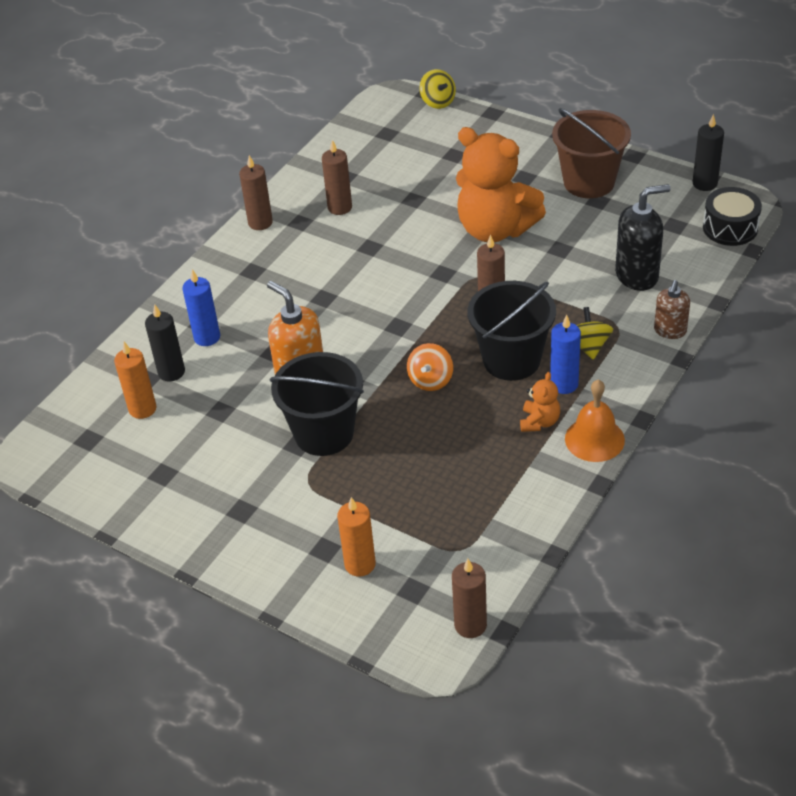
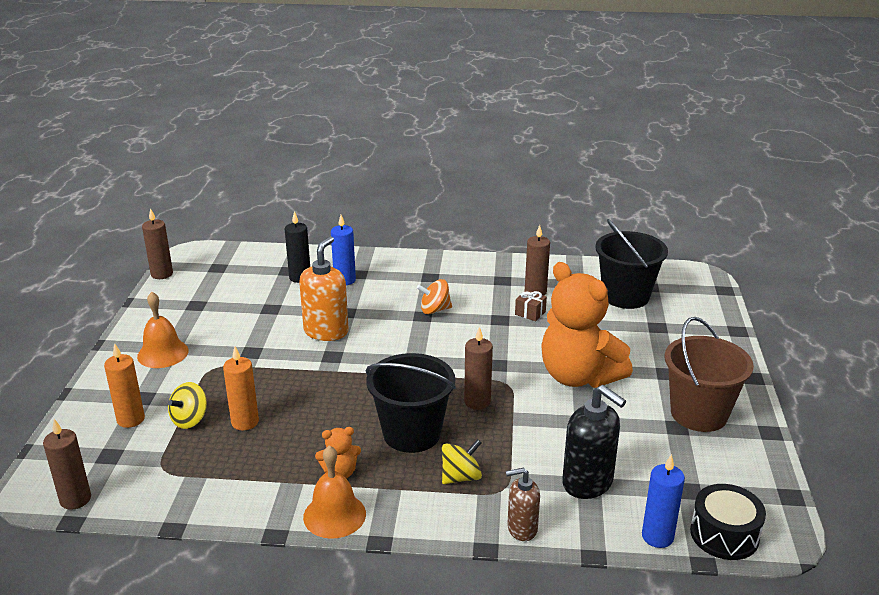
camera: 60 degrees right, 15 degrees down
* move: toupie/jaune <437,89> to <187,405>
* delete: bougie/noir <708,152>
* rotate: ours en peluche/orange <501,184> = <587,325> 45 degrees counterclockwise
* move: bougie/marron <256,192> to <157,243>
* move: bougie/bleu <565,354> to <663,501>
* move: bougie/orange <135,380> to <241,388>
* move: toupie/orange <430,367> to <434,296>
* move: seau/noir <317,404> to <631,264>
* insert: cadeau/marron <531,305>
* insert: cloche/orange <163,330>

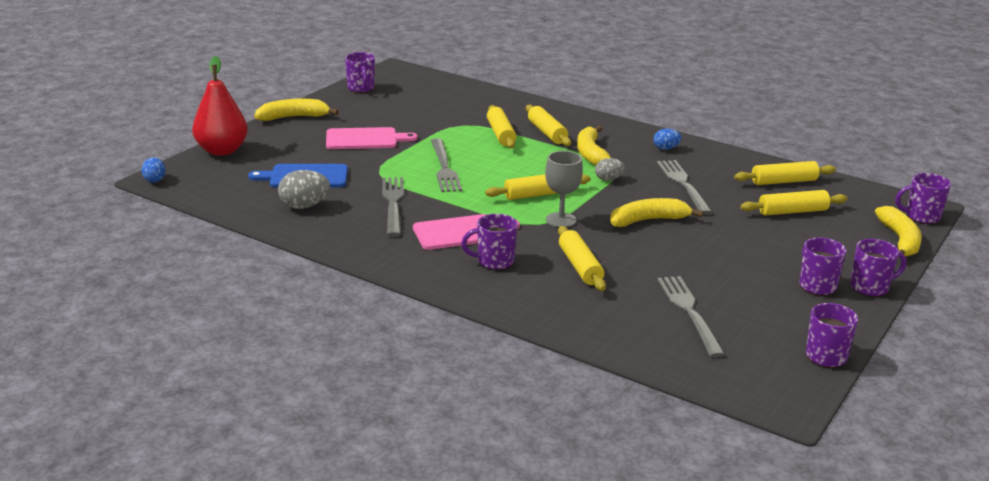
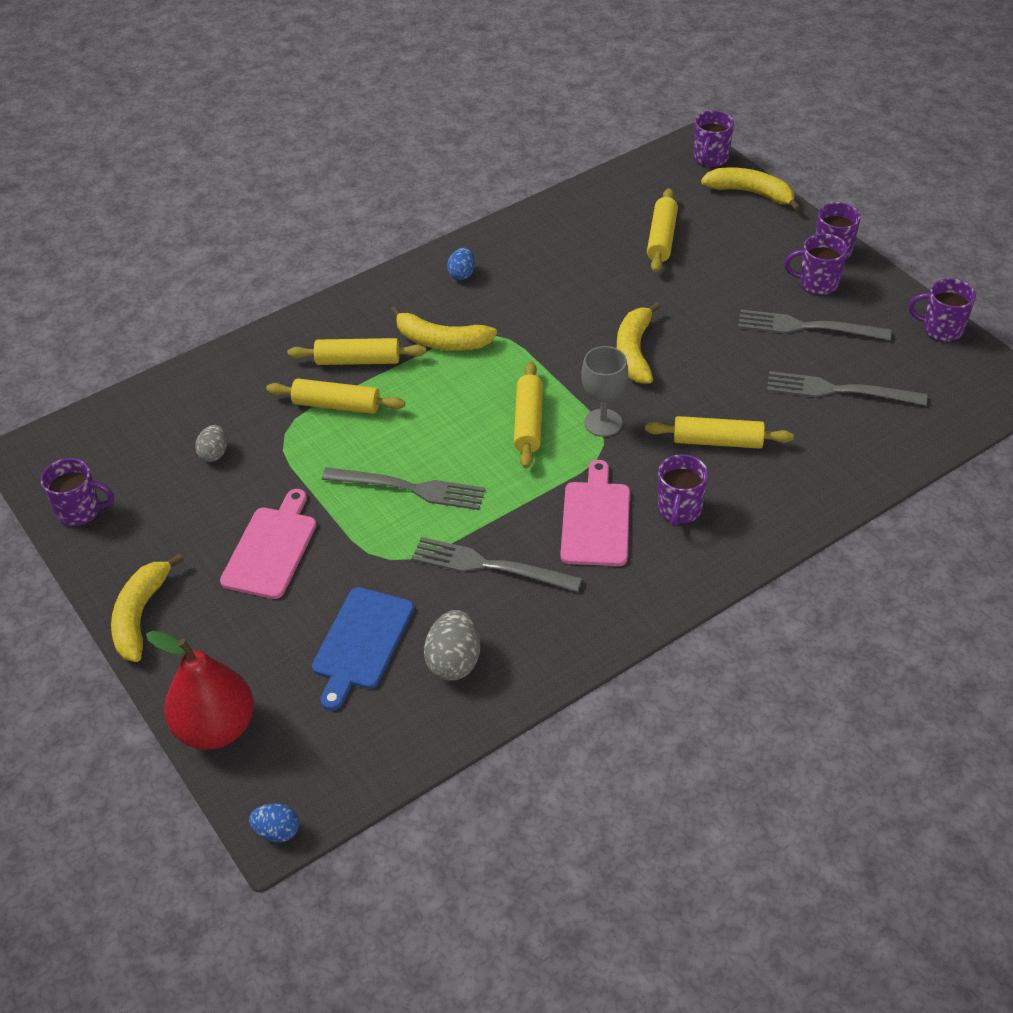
camera: 65 degrees left, 20 degrees up
* move: œuf/gris <610,169> to <211,443>
* move: fourchette/gris <684,187> to <815,324>
* delete: rouleau à pâtisserie/jaune <785,173>

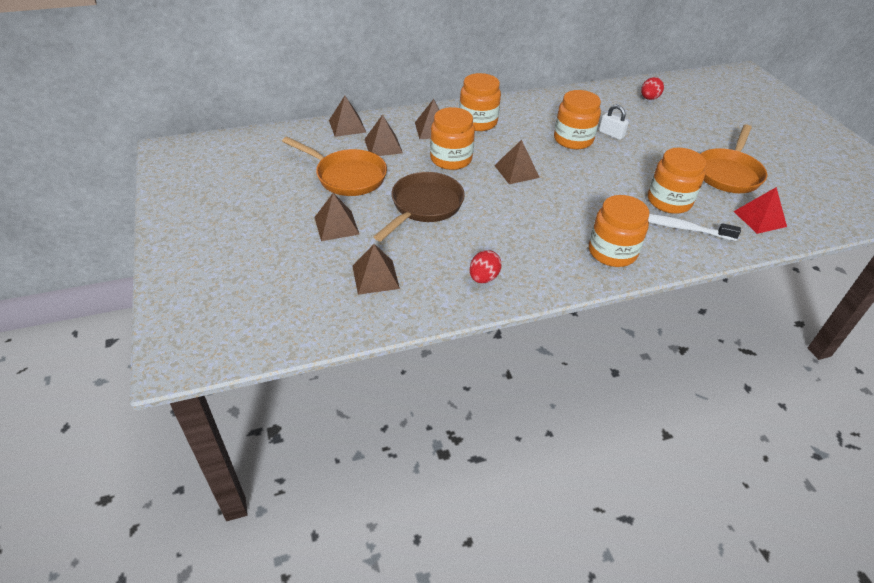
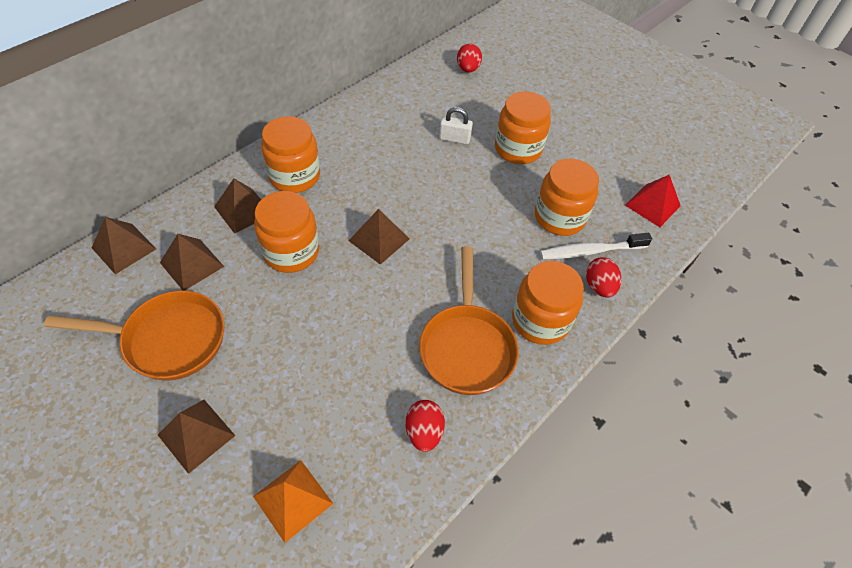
camera: 30 degrees left, 10 degrees up
* move: bocal/orange <577,119> to <523,127>
* move: poêle/orange <734,159> to <469,320>
* delete: poêle/marron <419,206>
* recolor: pyramide/marron <376,269> to pyramide/orange <293,501>
* insert: œuf/rouge <603,277>

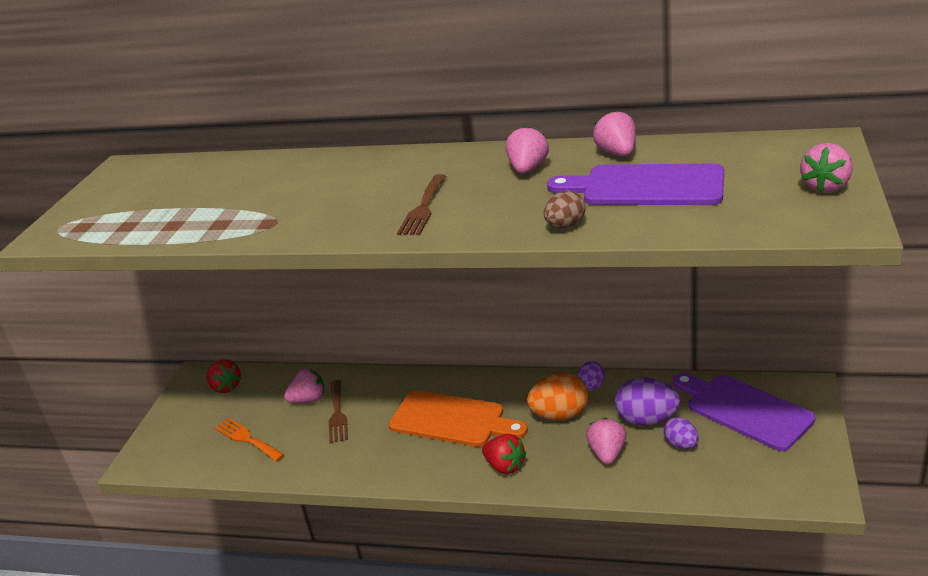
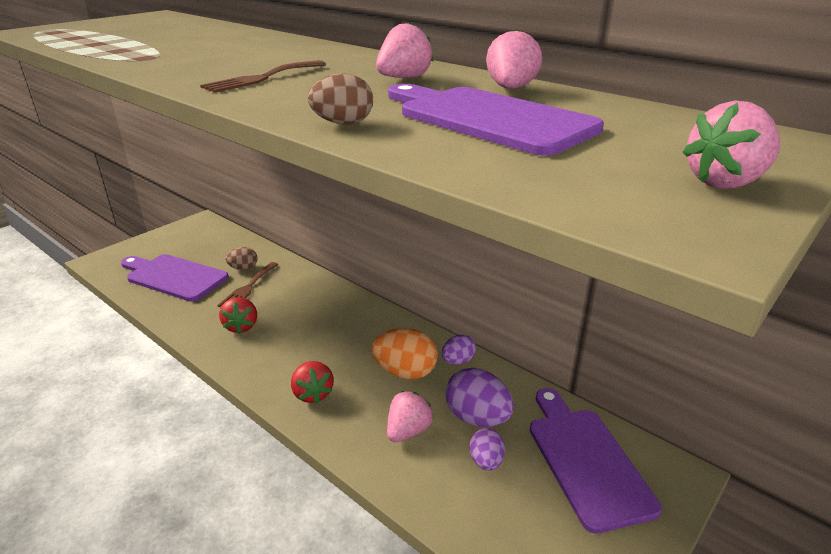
camera: 25 degrees right, 0 degrees up
* move: fraise/rouge <224,376> to <238,315>
* replace: fraise/rose <304,385> to œuf/marron <241,258>
* delete: planche à découper/orange <458,418>
* replace: fourchette/orange <249,440> to planche à découper/violet <175,278>

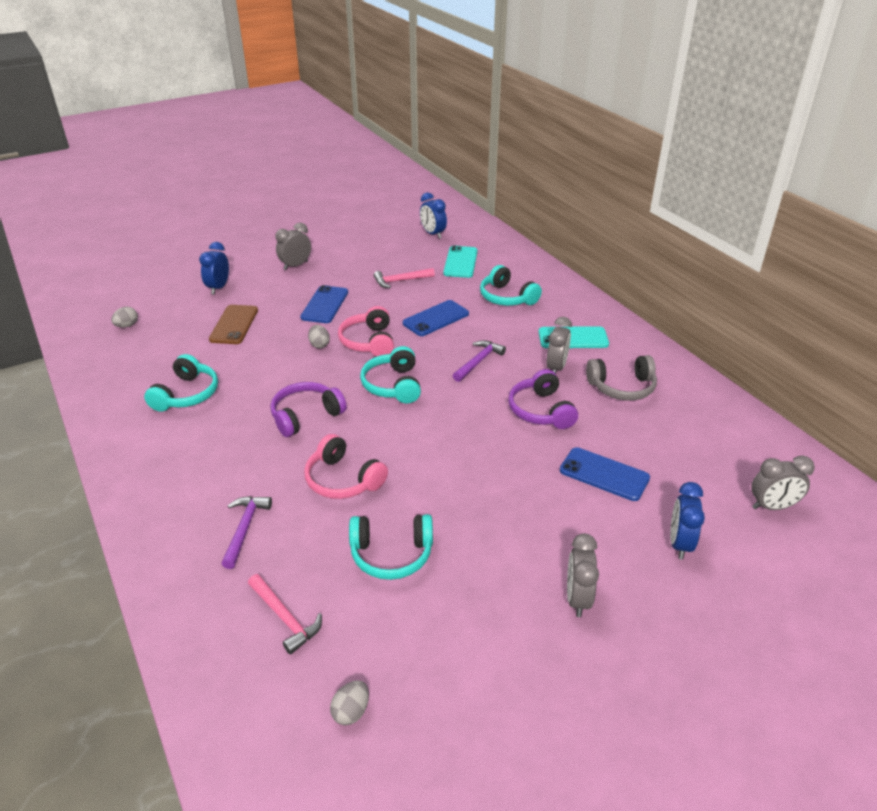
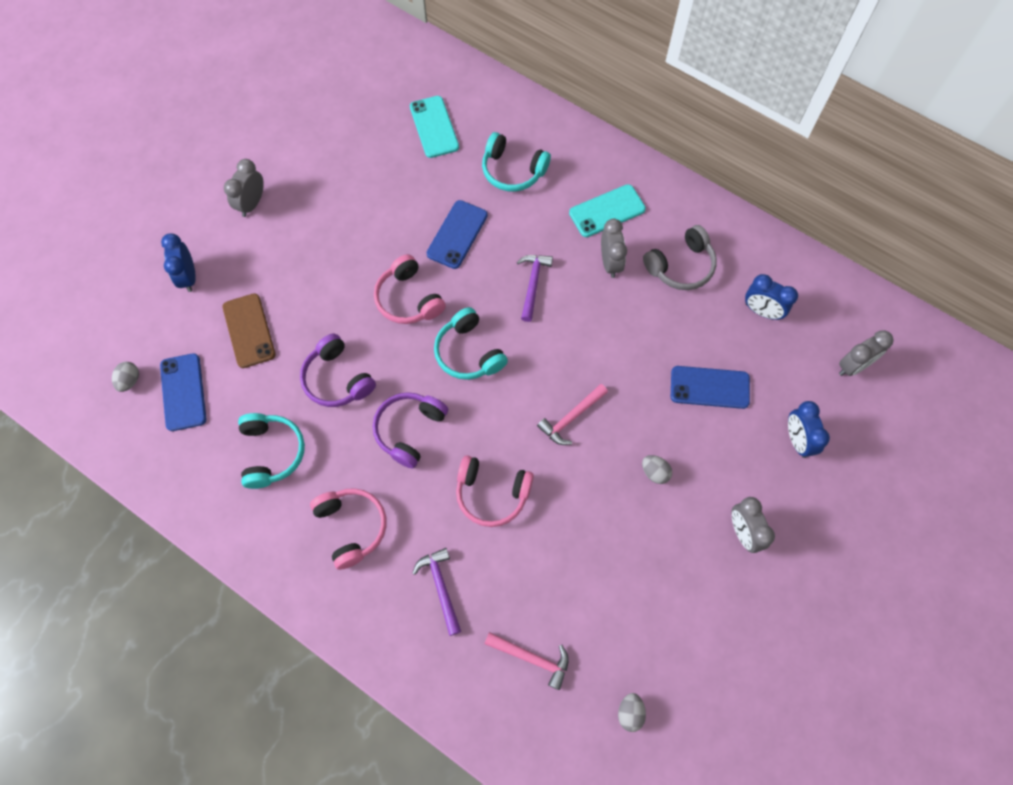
camera: 25 degrees left, 30 degrees up
* move: réveil/bleu <433,216> to <771,297>
* move: marteau/rose <404,278> to <572,414>
* move: téléphone/bleu <324,304> to <183,392>
* move: œuf/gris <319,336> to <657,469>
* move: casque audio/violet <543,399> to <338,370>
* delete: casque audio/turquoise <391,547>
* insert: casque audio/rose <348,529>

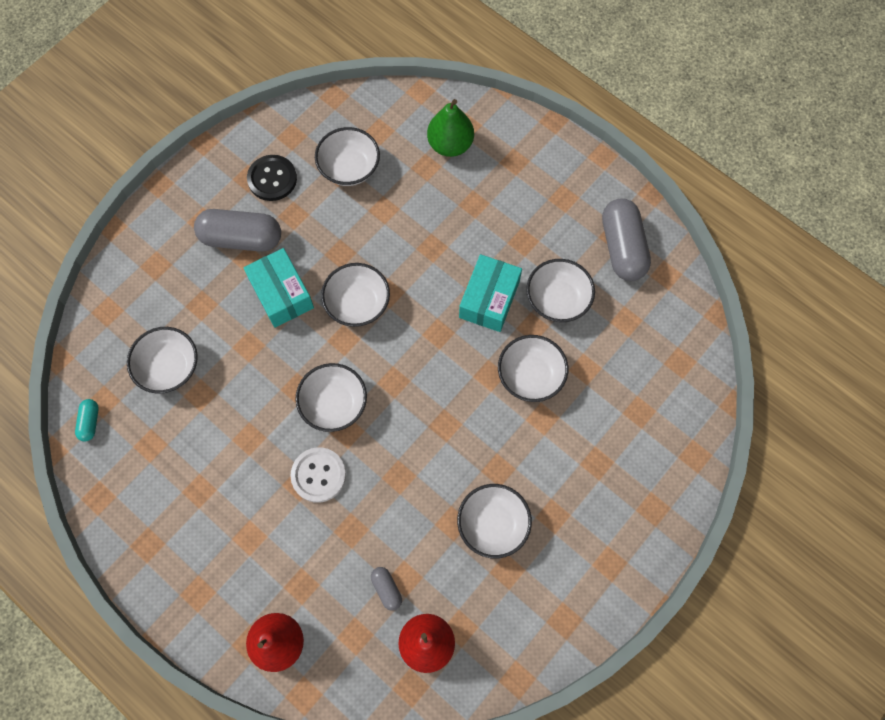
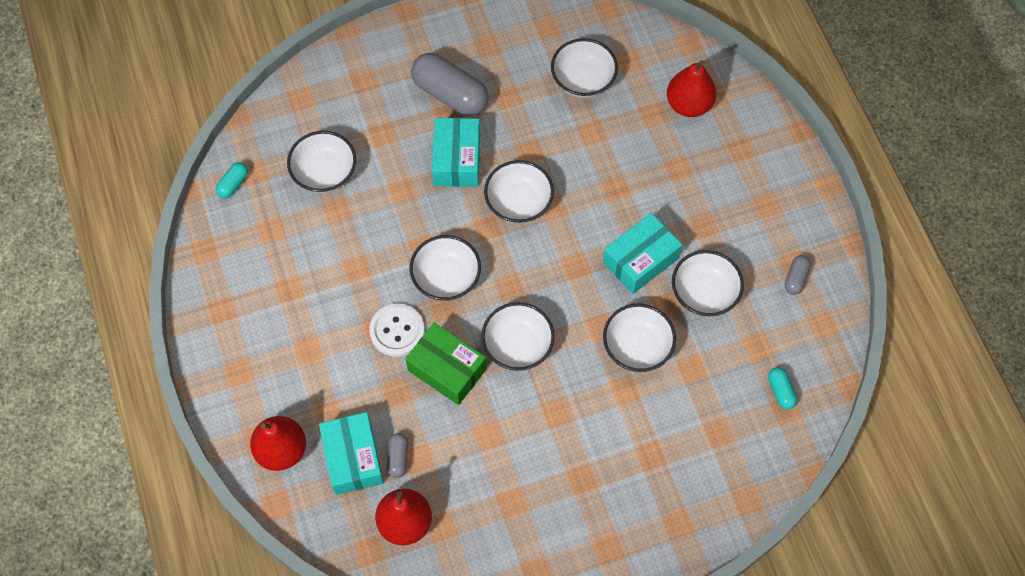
camera: 30 degrees right, 5 degrees down
* recolor: poire/vert <450,128> to poire/rouge <691,89>
* delete: bouton/noir <272,178>
* resize: gélule/gris <626,239> = <798,275> x0.47
* move: bol/blanc <494,521> to <518,336>
* insert: boîte/vert <446,363>
* insert: gélule/turquoise <782,388>
* insert: boîte/turquoise <351,453>

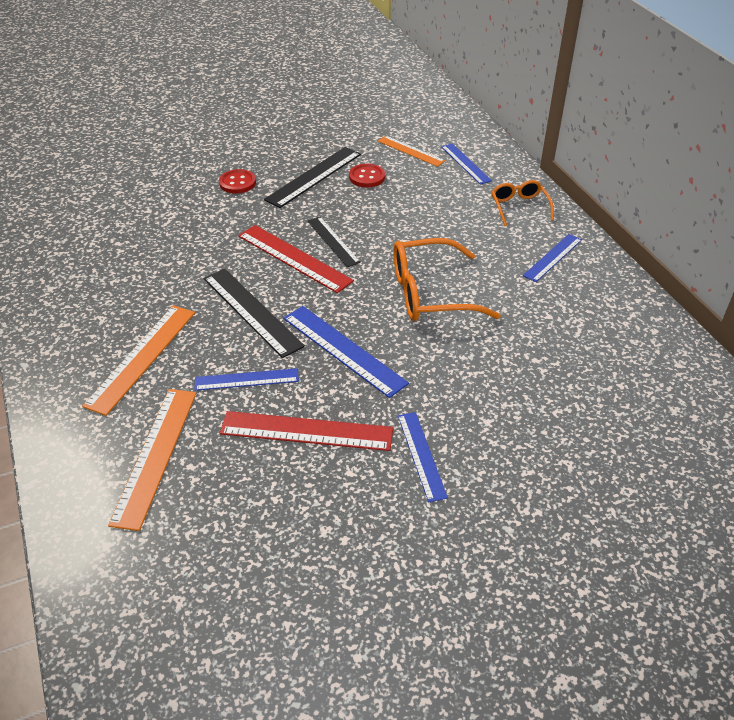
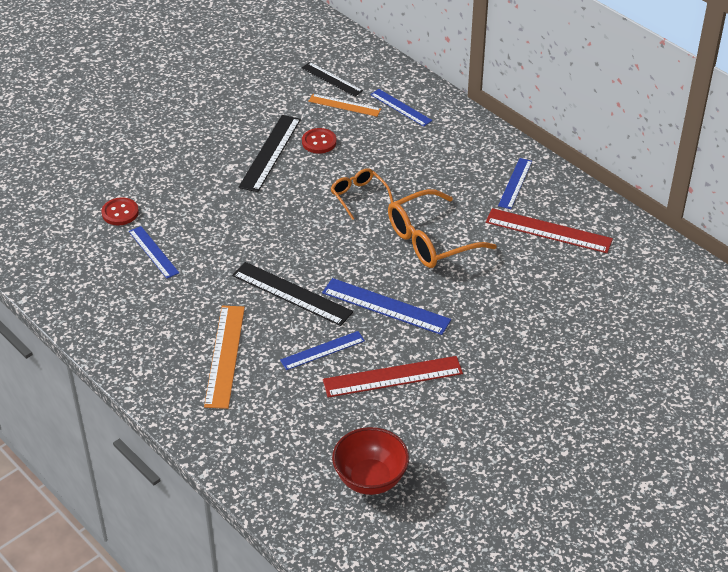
camera: 20 degrees left, 0 degrees up
* move: bouton/rouge <237,181> to <120,211>
* move: lunettes/orange <523,203> to <362,194>
* move: règle/noir <334,242> to <332,79>
* move: règle/rouge <296,259> to <549,230>
* delete: règle/orange <152,460>
* move: règle/bleu <423,457> to <154,252>
* insert: bol/rouge <370,461>

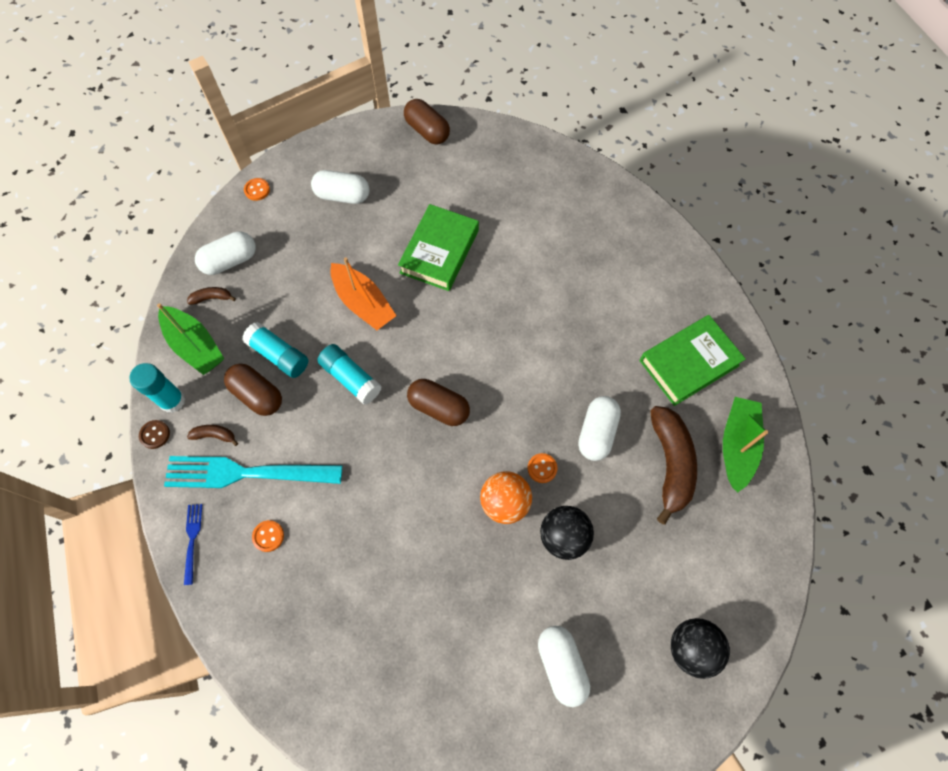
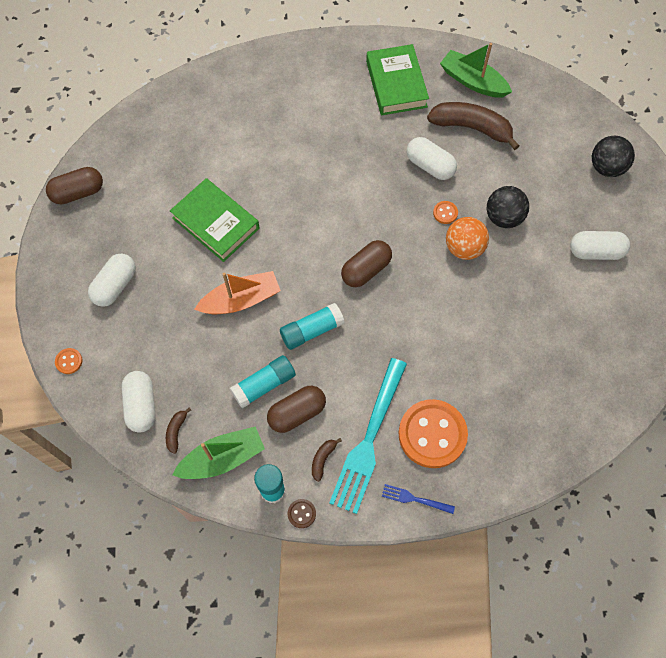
camera: 70 degrees left, 0 degrees up
* resize: bouton/orange <268,536> = <433,433> x2.48

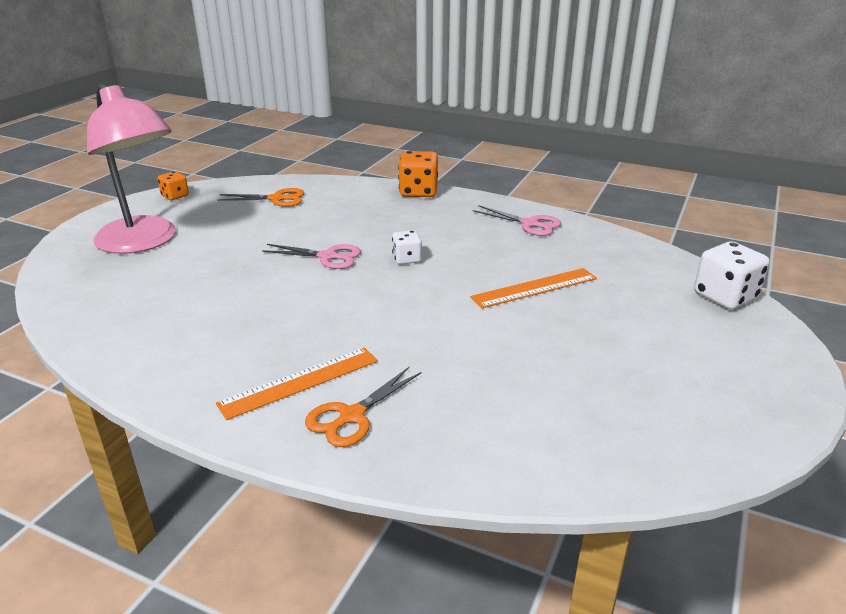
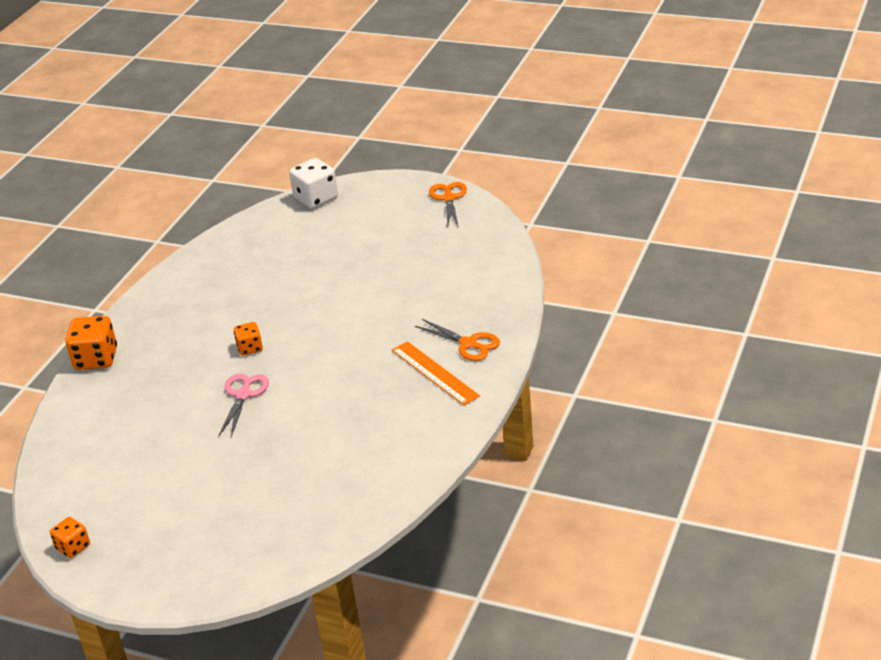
camera: 90 degrees left, 5 degrees up
* delete: lampe/rose <131,169>
* move: ciseaux/orange <260,197> to <448,205>
* delete: ciseaux/rose <517,220>
* recolor: dé/blanc <407,247> to dé/orange <248,339>
* delete: règle/orange <533,288>

